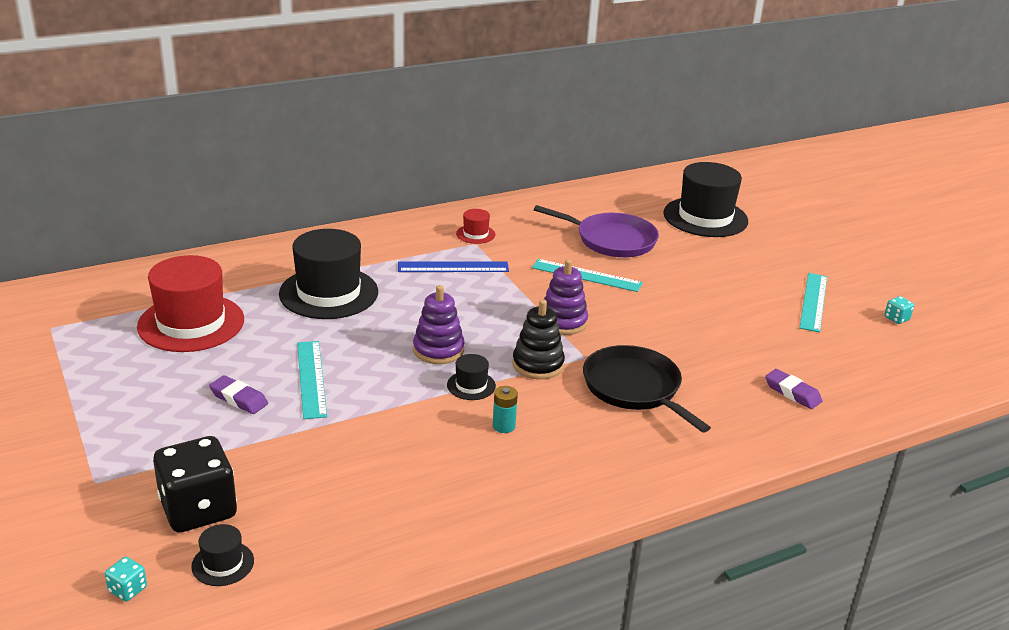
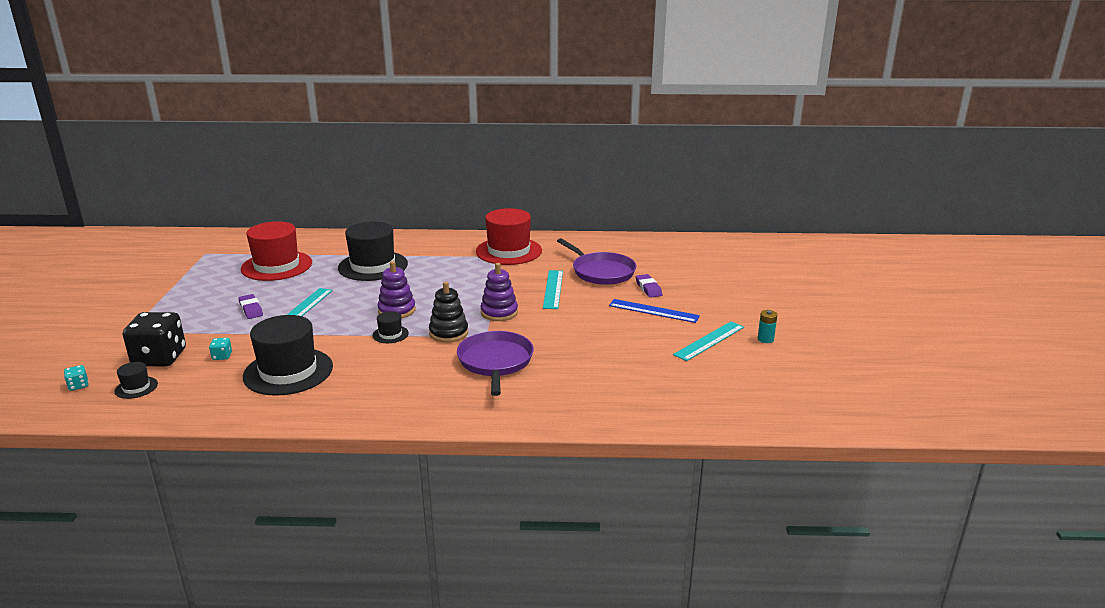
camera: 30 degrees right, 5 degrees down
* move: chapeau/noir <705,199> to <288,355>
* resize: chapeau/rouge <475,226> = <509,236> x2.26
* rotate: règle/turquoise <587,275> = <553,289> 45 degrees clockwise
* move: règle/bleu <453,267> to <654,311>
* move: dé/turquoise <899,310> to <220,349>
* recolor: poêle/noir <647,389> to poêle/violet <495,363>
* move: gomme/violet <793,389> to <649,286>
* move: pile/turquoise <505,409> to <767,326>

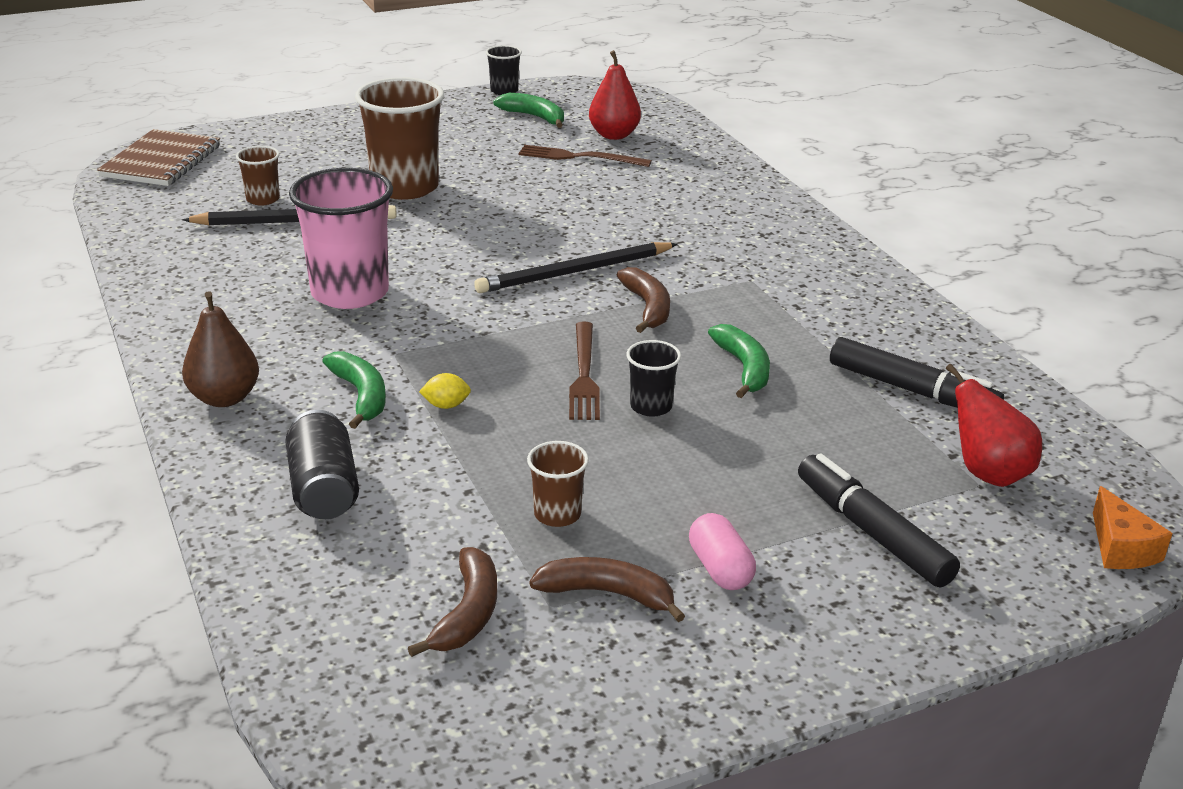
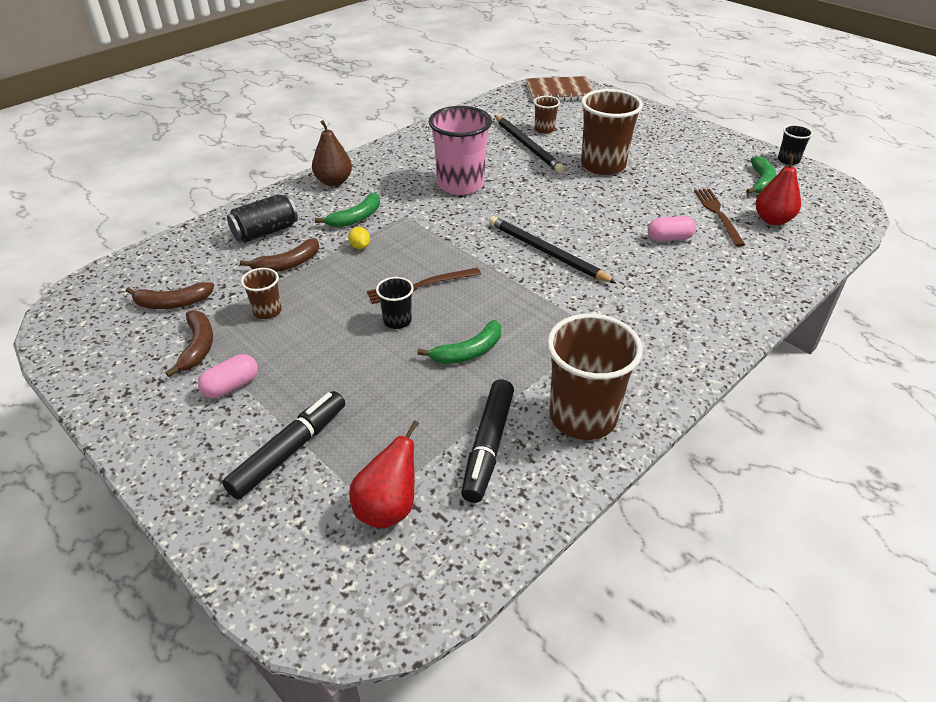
camera: 70 degrees right, 10 degrees up
* move: banane/marron <643,300> to <279,255>
* delete: fromage/orange <1133,527>
* insert: gélule/rose <672,229>
* insert: gobelet/marron <595,377>

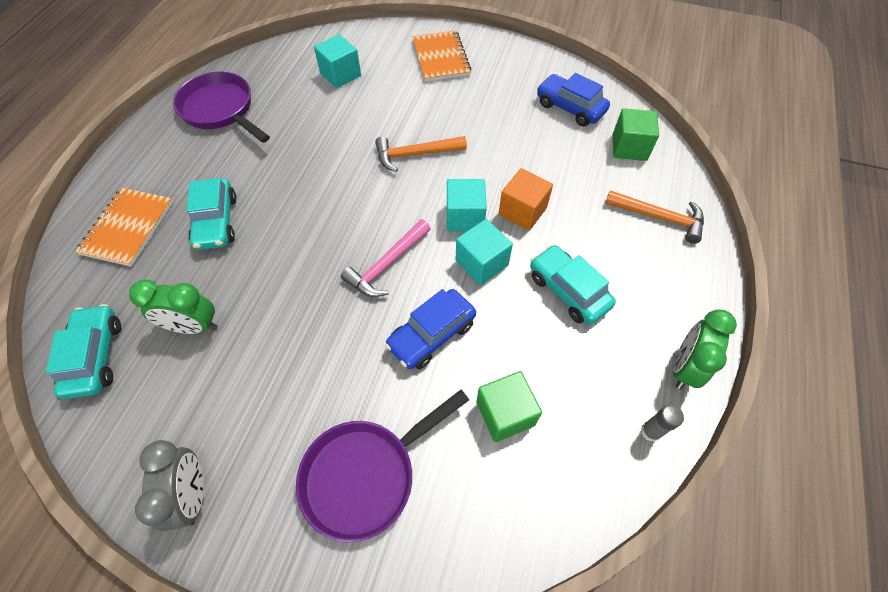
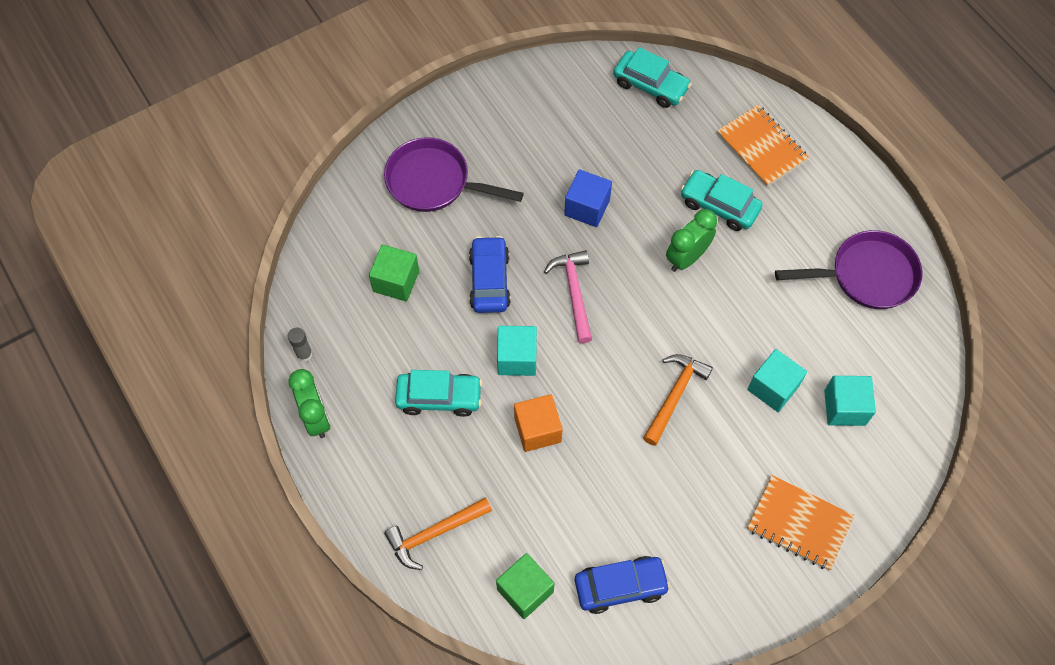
camera: 130 degrees right, 5 degrees up
* move: cube/turquoise <467,205> to <777,380>
* move: réveil/vert <173,307> to <691,240>
* rotate: poêle/violet <382,466> = <454,174> 75 degrees counterclockwise
* delete: réveil/gris <169,485>
* insert: cube/bleu <588,198>

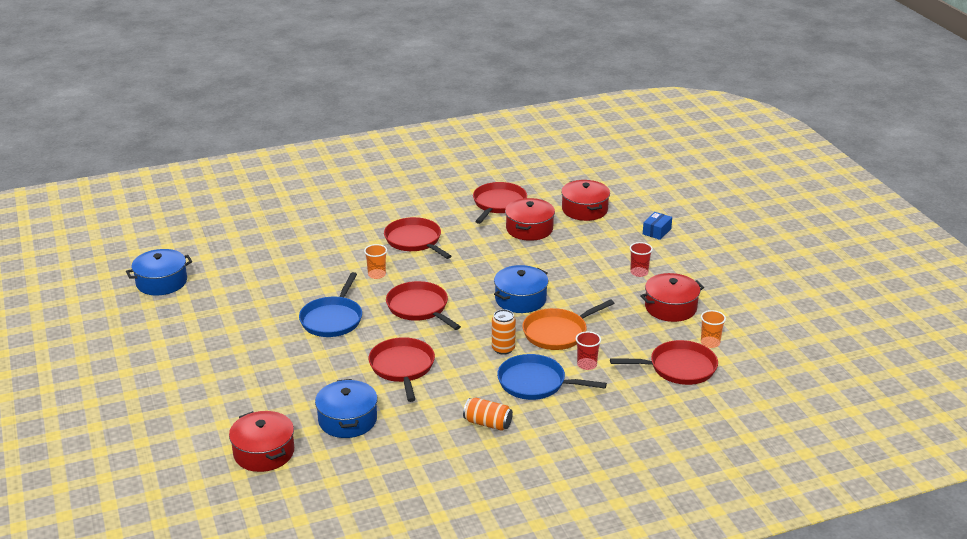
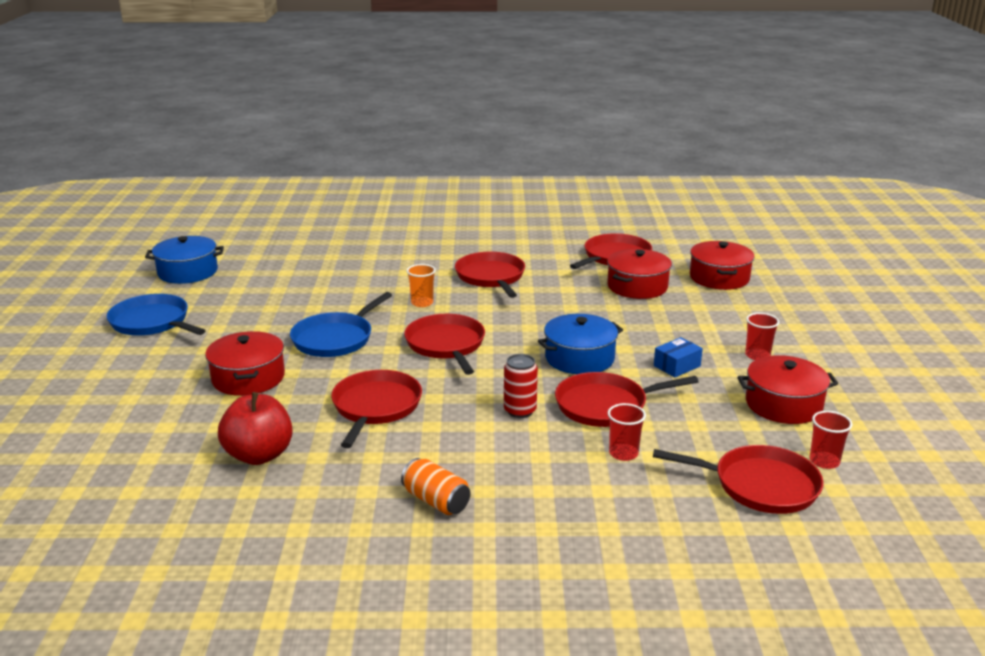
camera: 20 degrees right, 5 degrees down
* move: boîte/bleu <657,226> to <678,357>
* recolor: poêle/orange <568,324> to poêle/rouge <627,399>
* recolor: canette/orange <504,332> to canette/rouge <521,386>
* recolor: gobelet/orange <713,329> to gobelet/rouge <831,440>
* move: poêle/bleu <552,377> to <156,315>
* replace: marmite/bleu <346,408> to pomme/rouge <255,428>
* move: marmite/rouge <261,441> to <245,363>

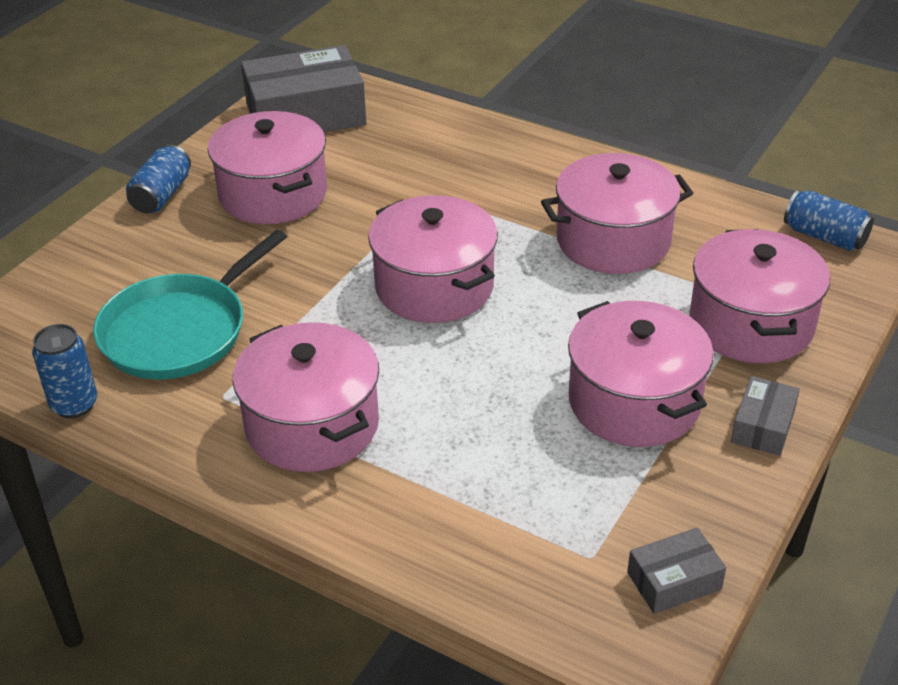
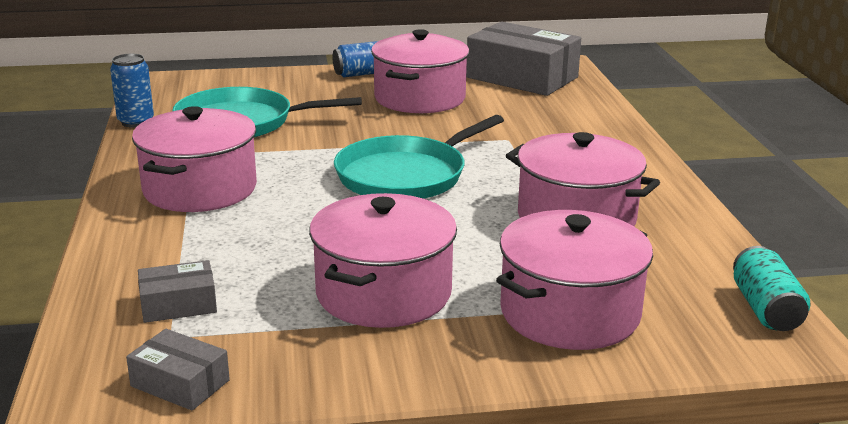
camera: 50 degrees right, 15 degrees down
* recolor: canette/bleu <829,220> to canette/turquoise <771,288>
* replace: marmite/rose <433,259> to poêle/turquoise <419,157>
* move: boîte/gris <765,416> to <177,291>

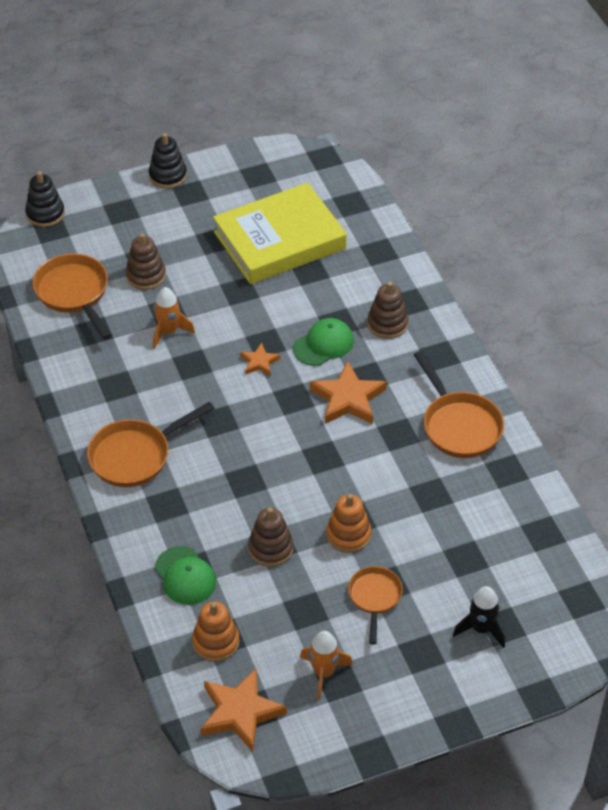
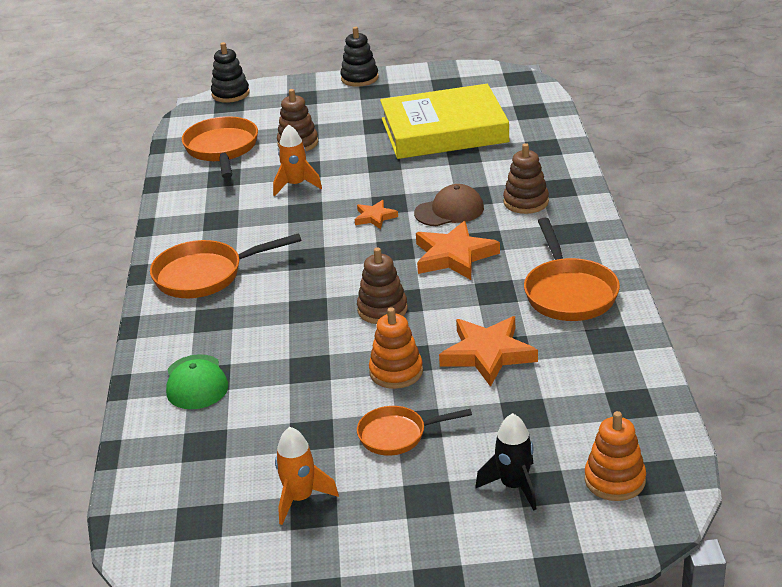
camera: 20 degrees right, 15 degrees down
* recolor: casquette/vert <323,342> to casquette/marron <449,205>
* move: jouet à empiler/marron <270,537> to <382,285>
* rotate: poêle/orange <375,605> = <414,431> 120 degrees counterclockwise
* move: jouet à empiler/orange <216,631> to <615,456>
* move: étoile/orange <244,710> to <488,351>

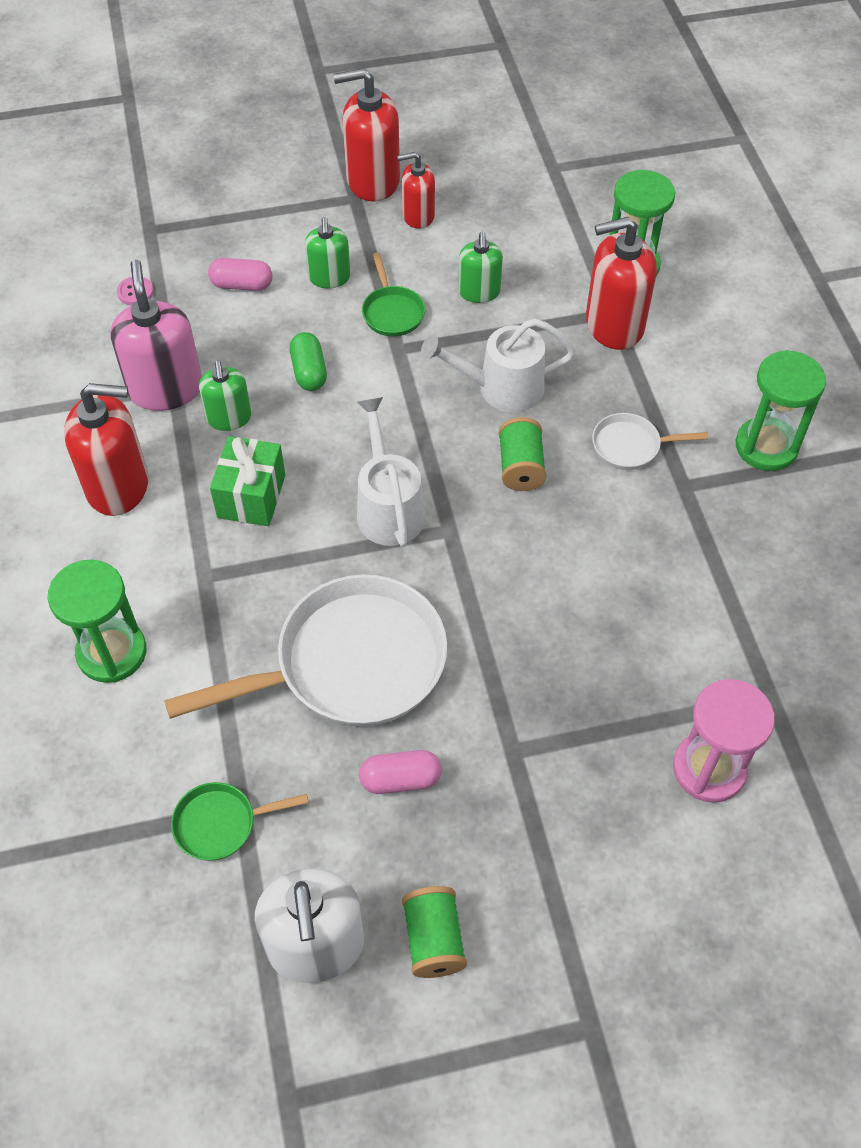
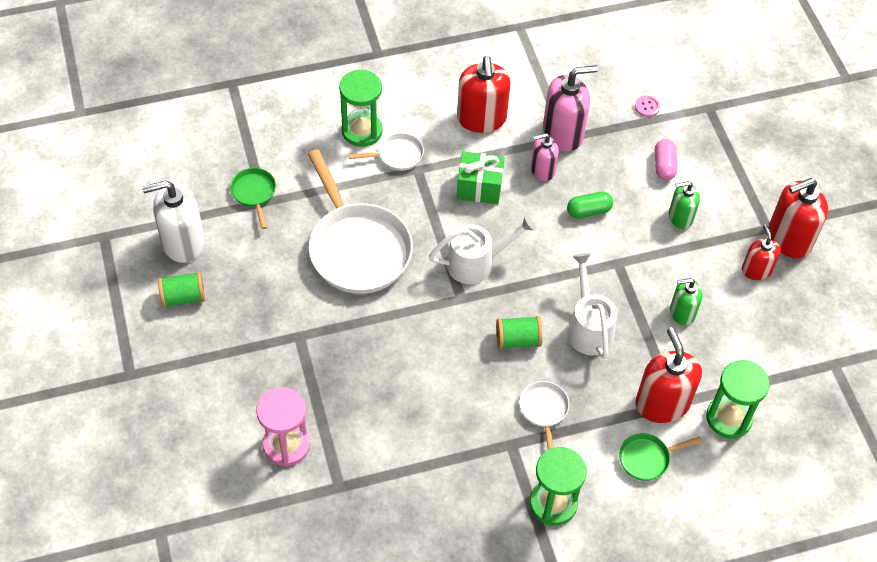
camera: 85 degrees right, 0 degrees up
* rotate: distributeur de savon/rouge <366,135> = <798,218> 105 degrees counterclockwise
* move: poêle/vert <393,294> to <660,457>
* recolor: distributeur de savon/vert <225,396> to distributeur de savon/rose <545,157>
* delete: gélule/rose <400,772>
* insert: poêle/blanc <386,152>

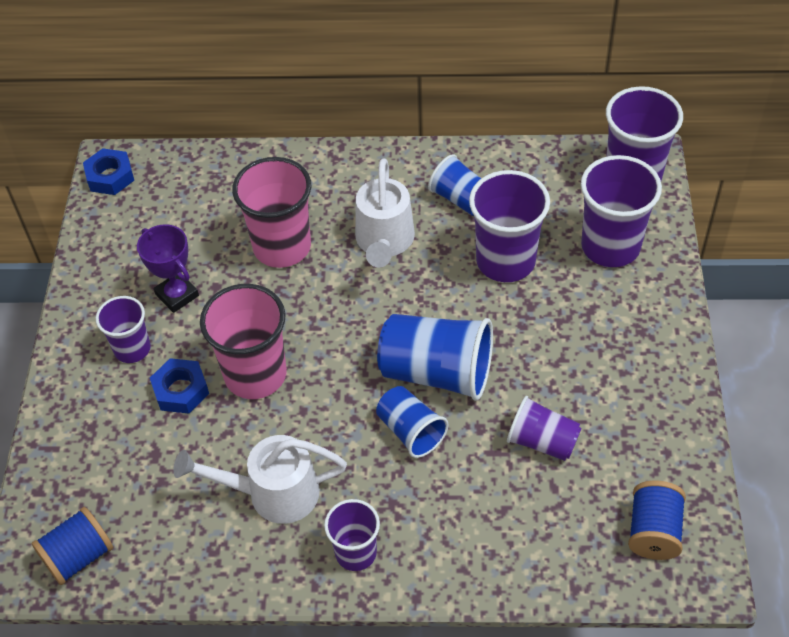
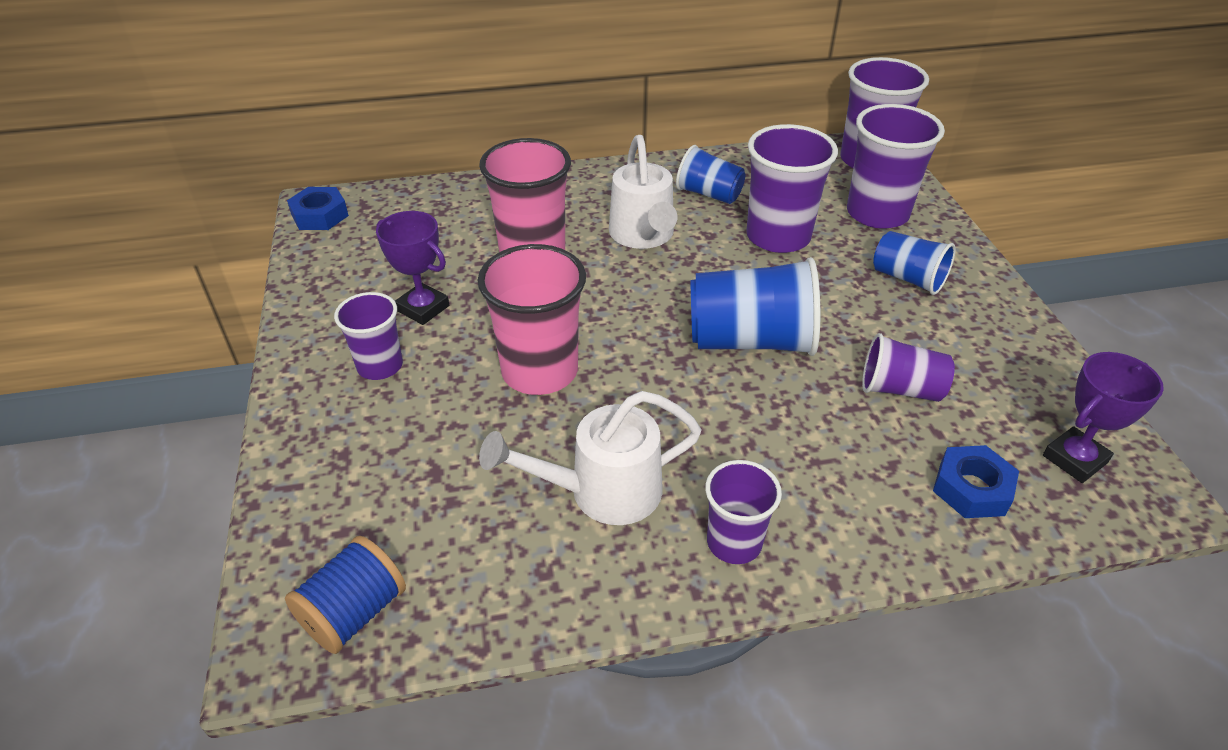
camera: 15 degrees left, 10 degrees down
* move: écrou/bleu <179,386> to <976,481>
* move: gobelet/bleu <412,422> to <914,263>
* replace: bobine/bleu <657,520> to trophée/violet <1103,417>

